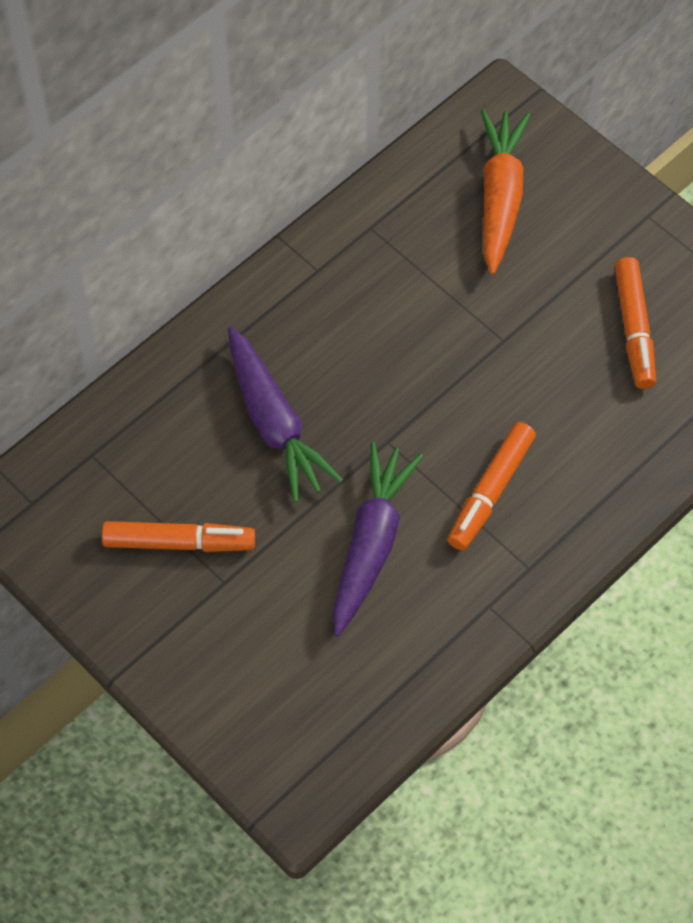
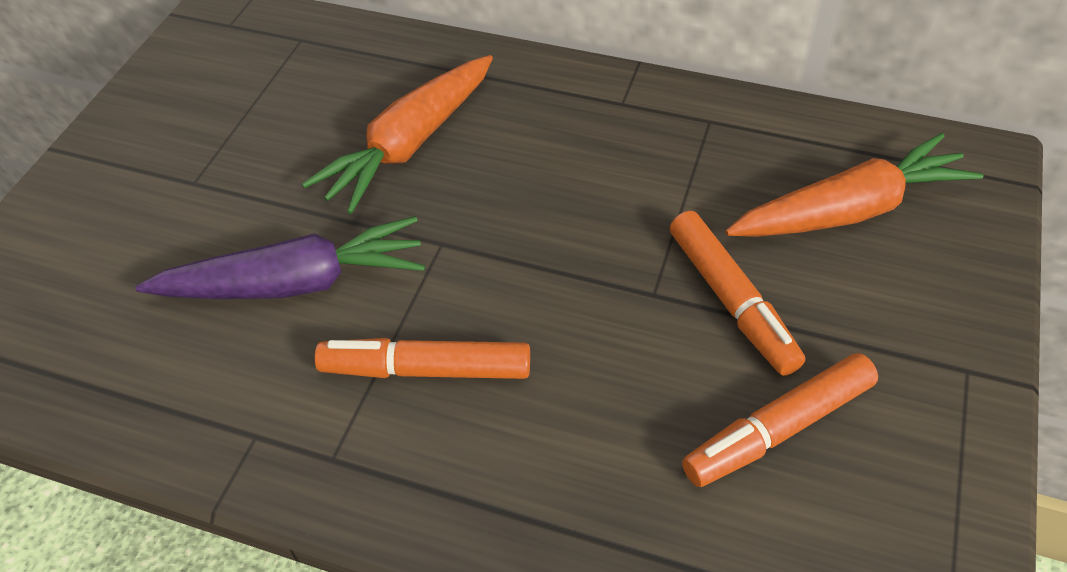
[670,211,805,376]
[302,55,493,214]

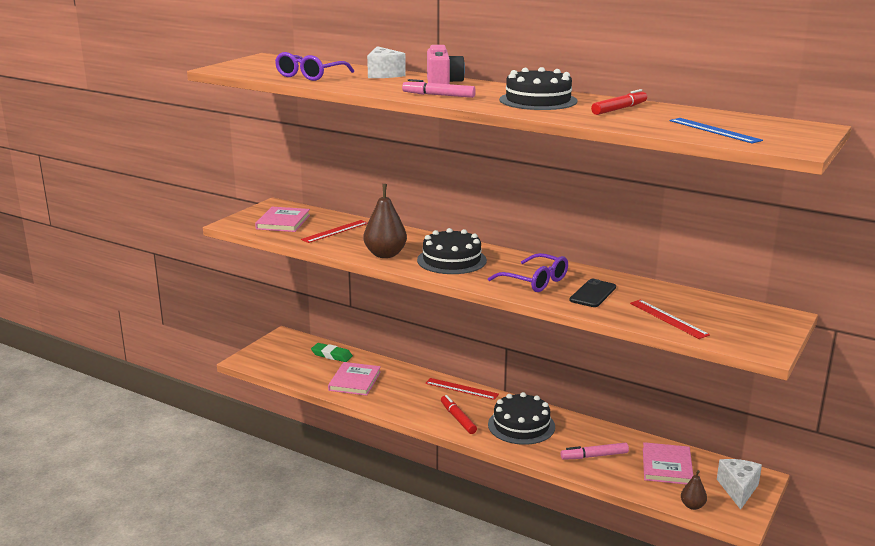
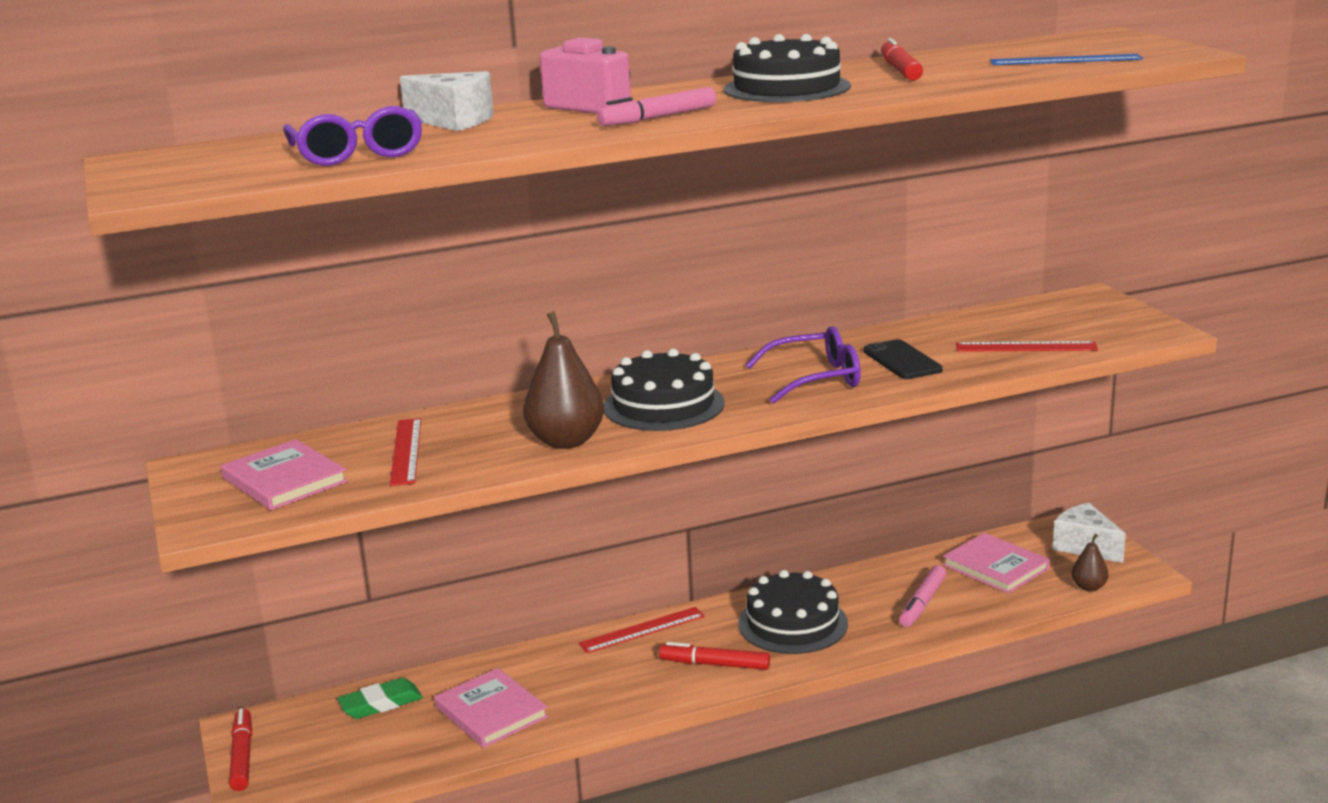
[229,708,252,791]

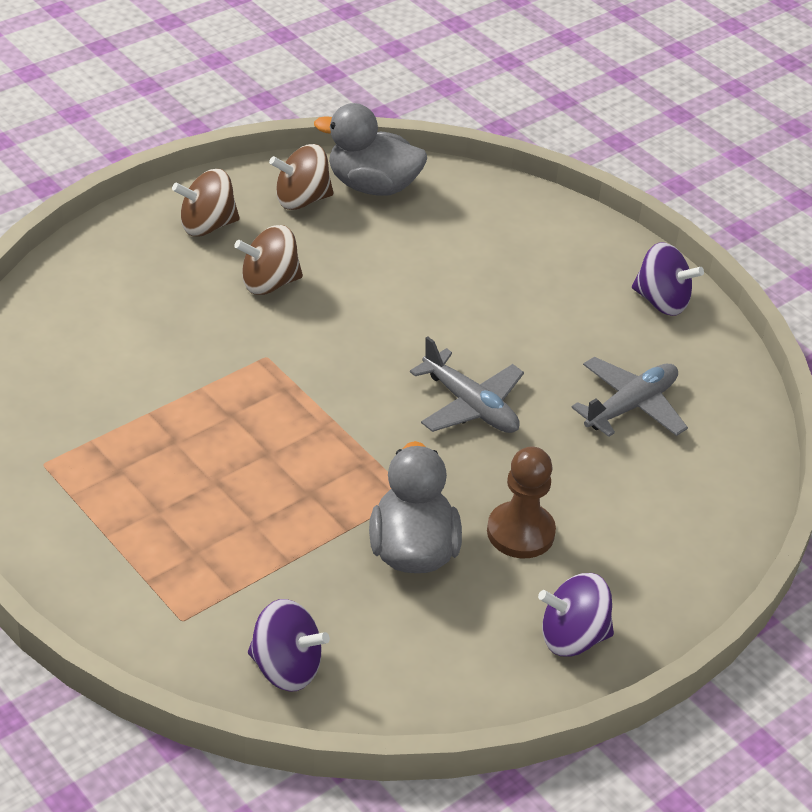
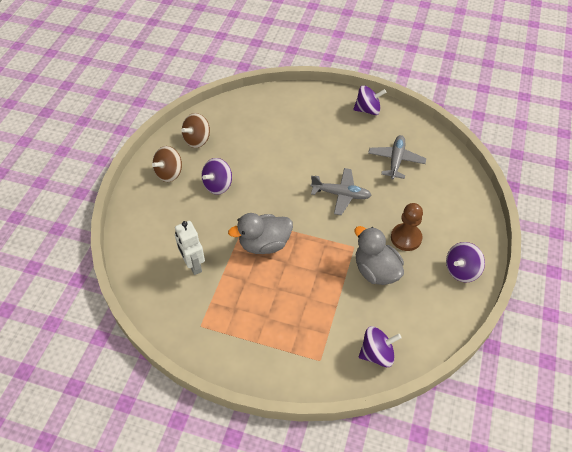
[201,158,232,195]
[228,213,293,254]
[175,221,205,275]

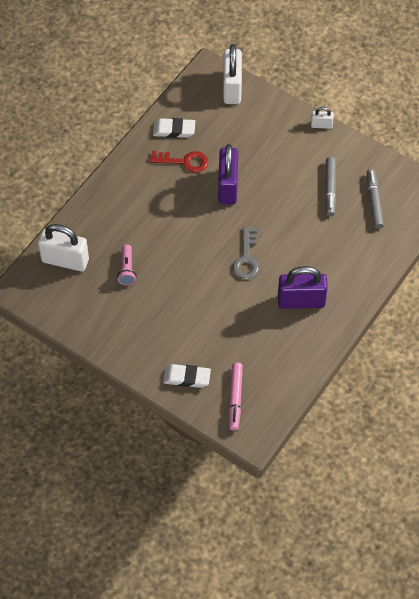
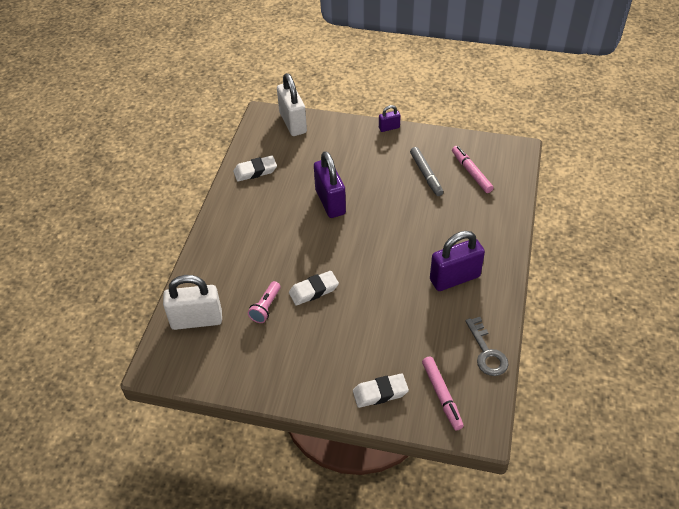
[248,281,280,323]
[150,151,209,173] (first image)
[465,317,509,376]
[379,105,401,132]
[452,146,494,193]
[289,271,339,306]

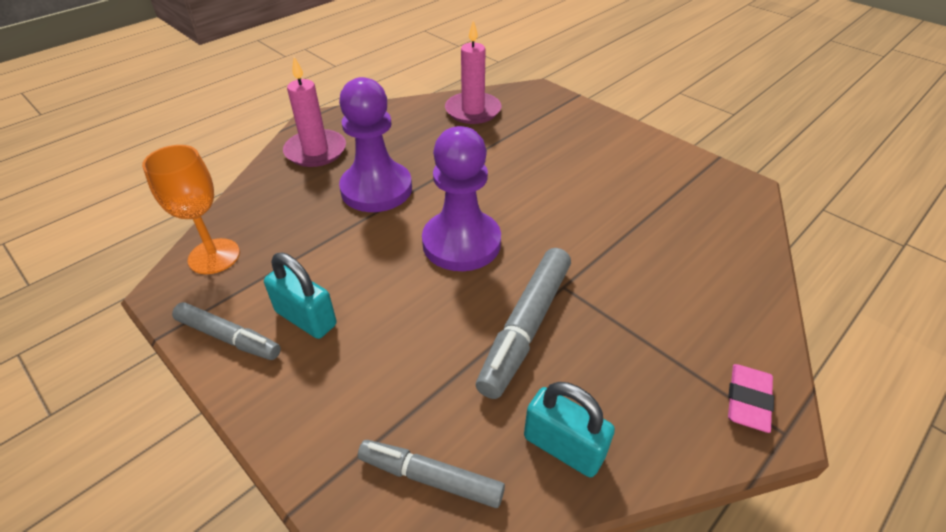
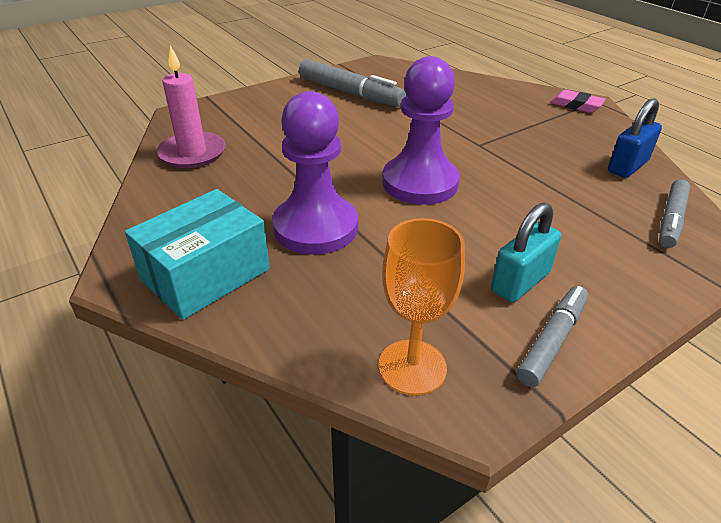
[125,189,270,320]
[299,59,406,107]
[608,98,662,178]

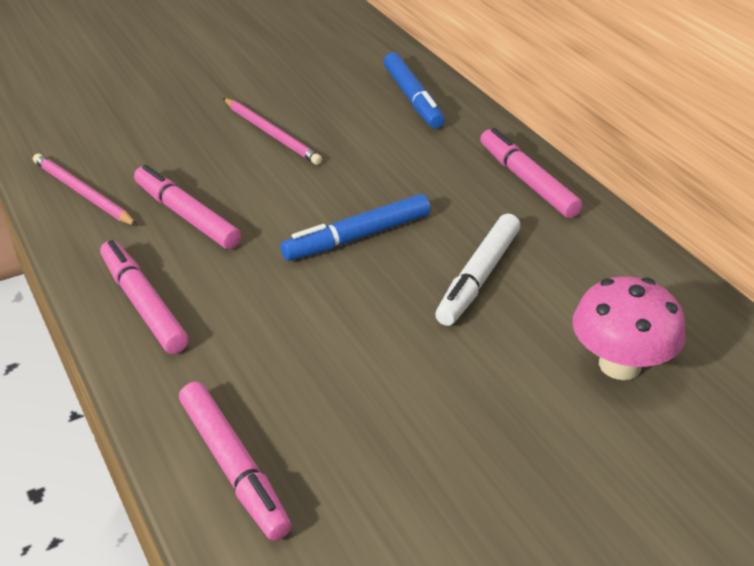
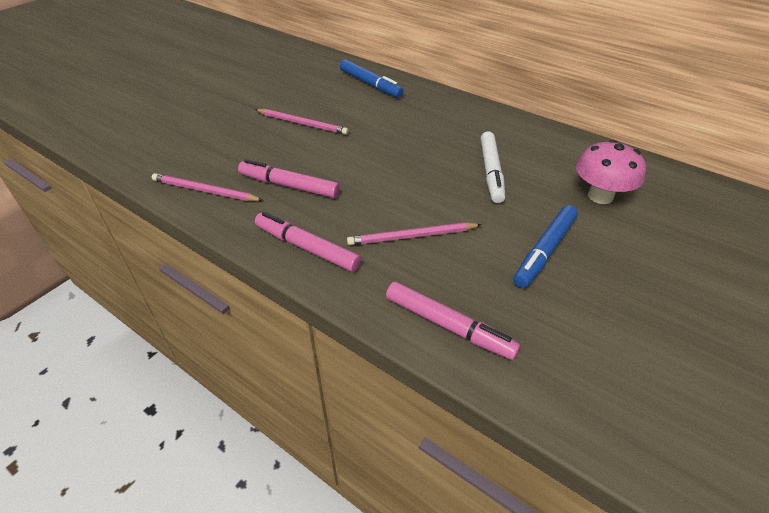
[514,205,578,288]
[480,128,583,218] (first image)
[347,222,482,245]

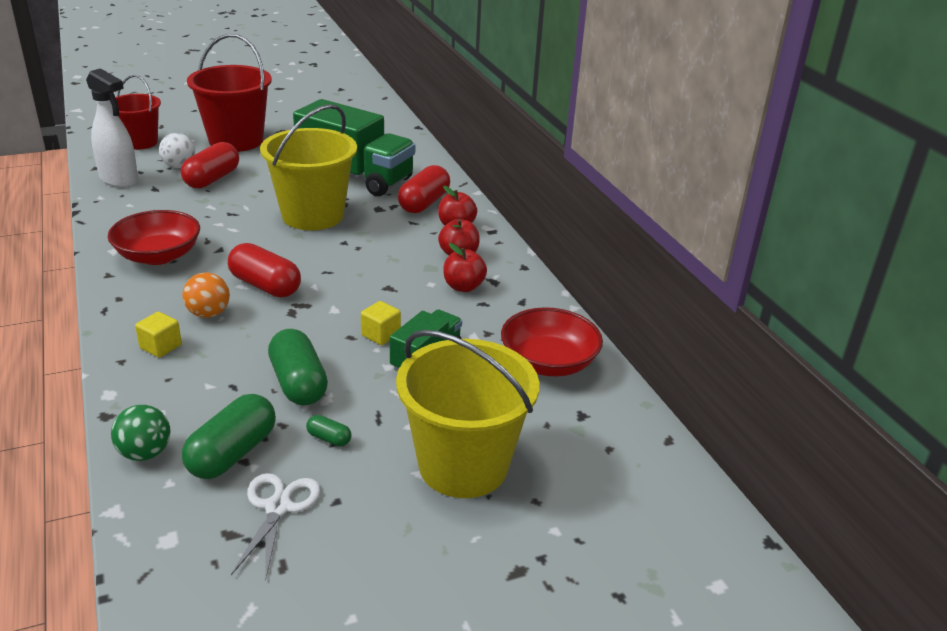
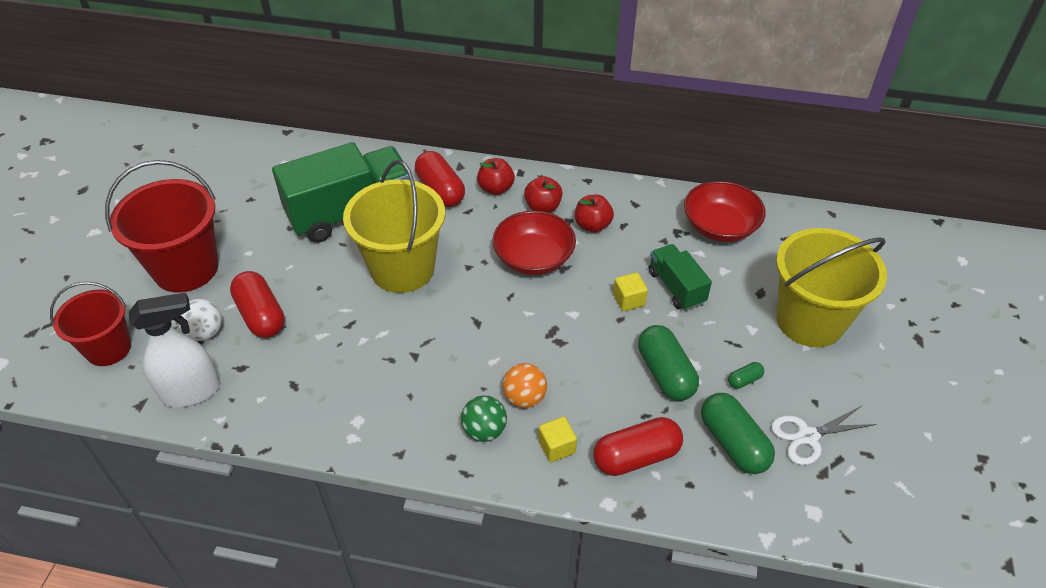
[492,211,576,275]
[461,395,507,442]
[593,417,683,476]
[771,406,877,465]
[638,325,699,401]

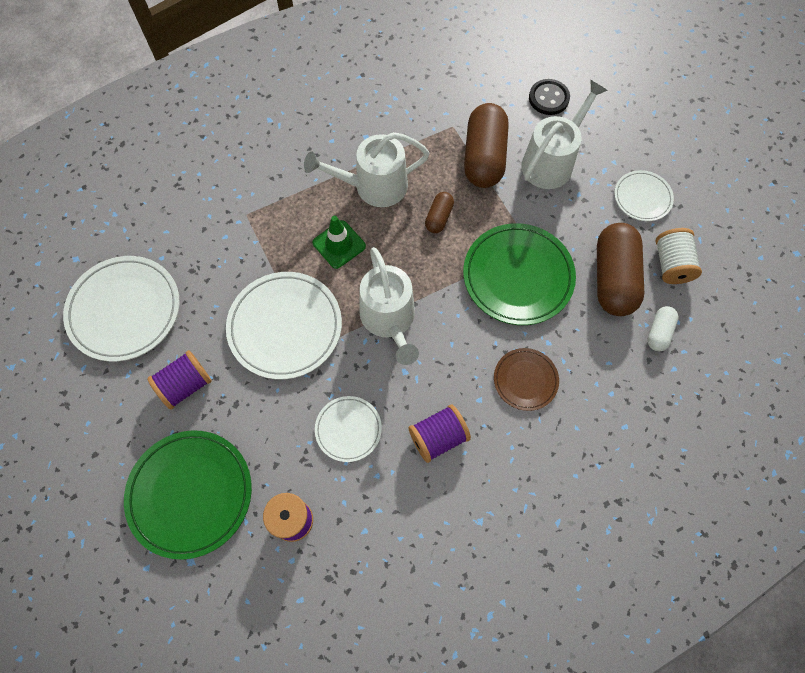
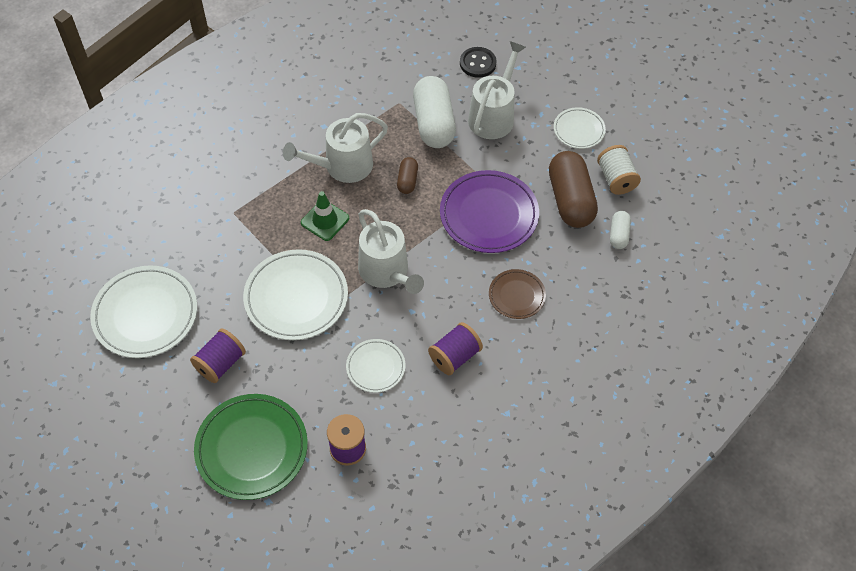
[440,170,539,253]
[413,76,456,148]

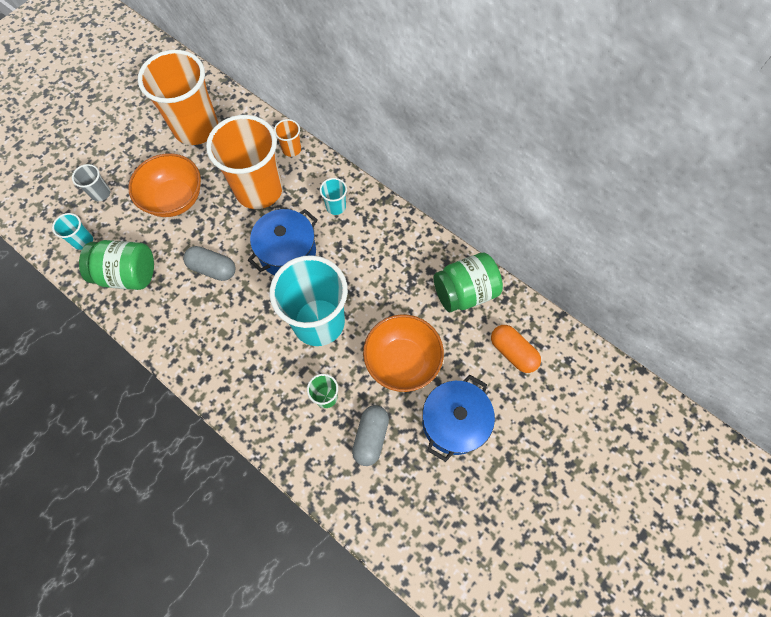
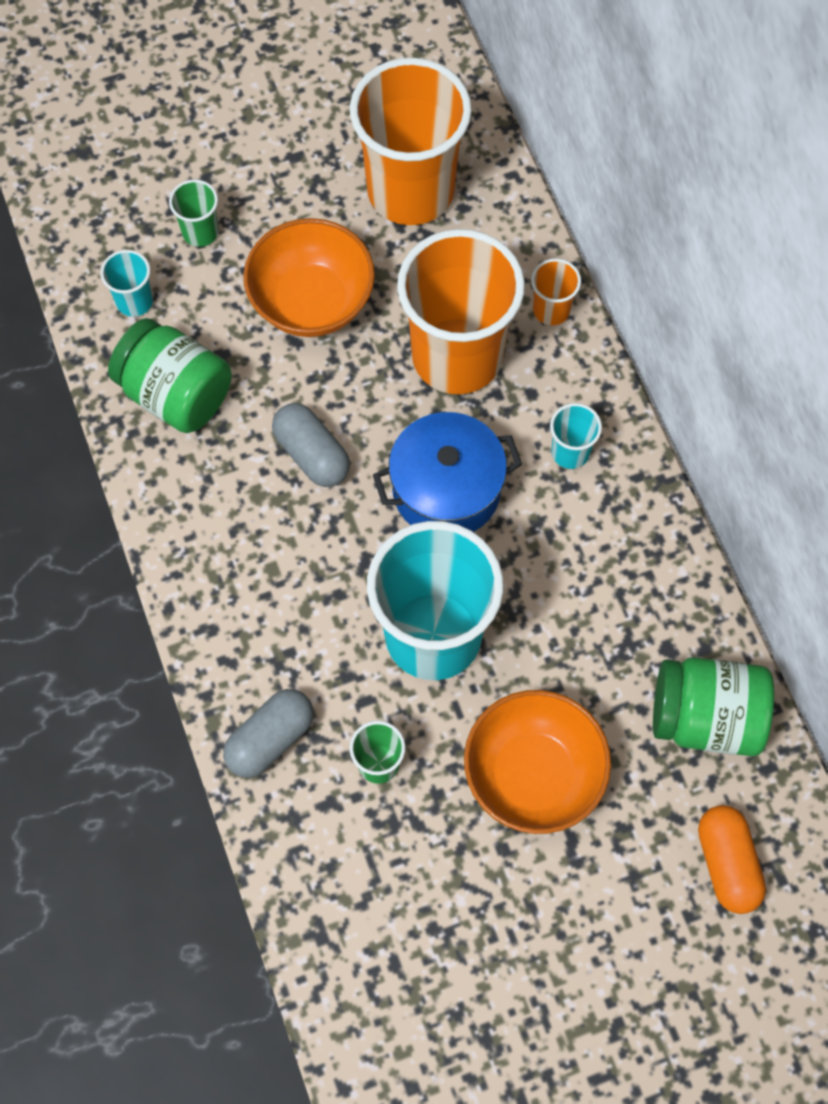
[169,179,219,247]
[223,689,314,778]
[422,374,495,462] (first image)

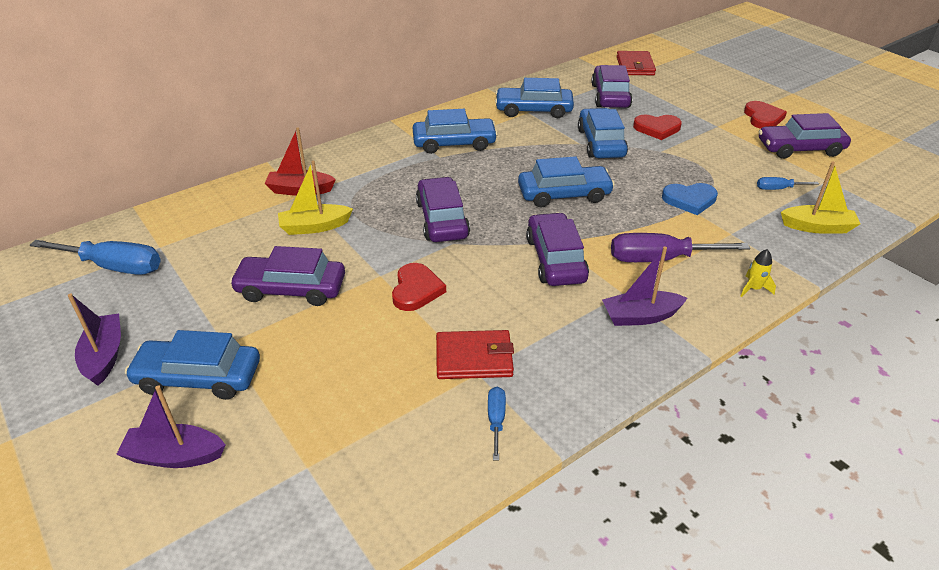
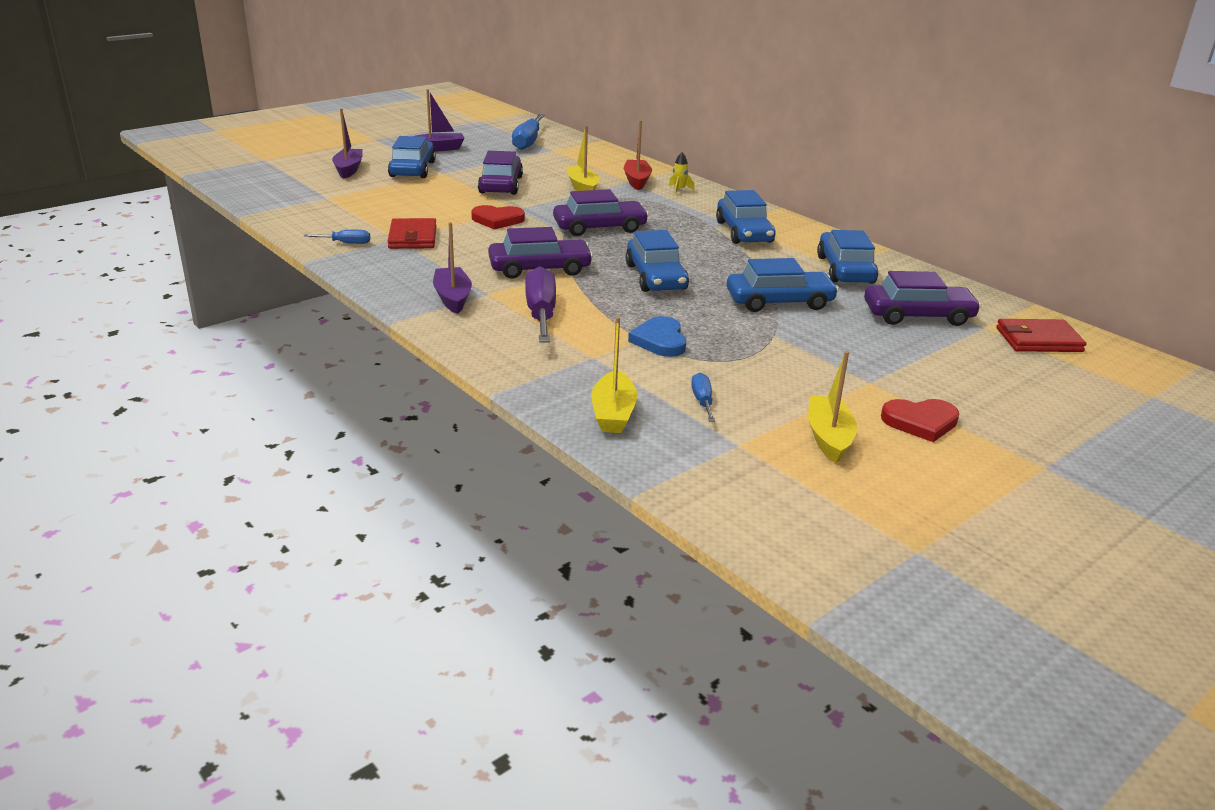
[633,115,682,140] (first image)
[669,152,694,195]
[808,351,857,463]

